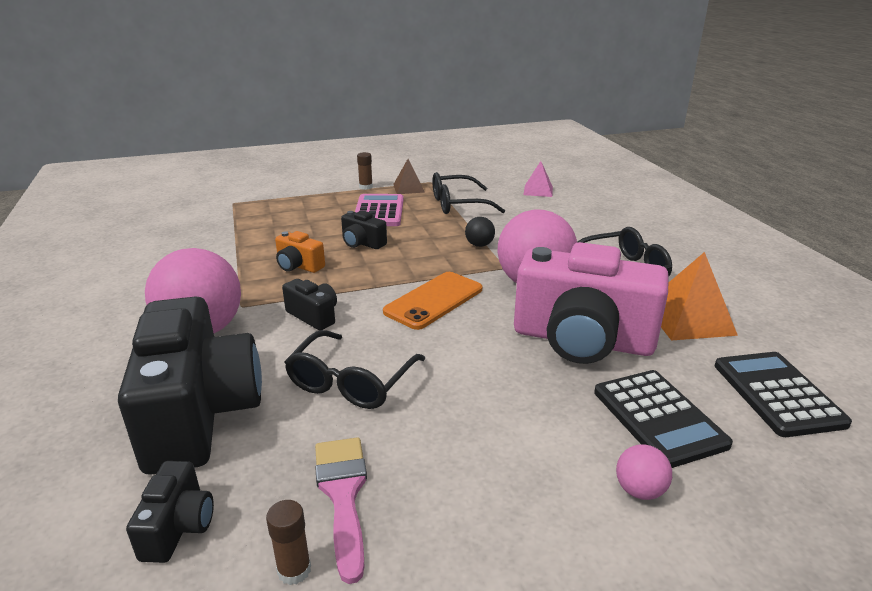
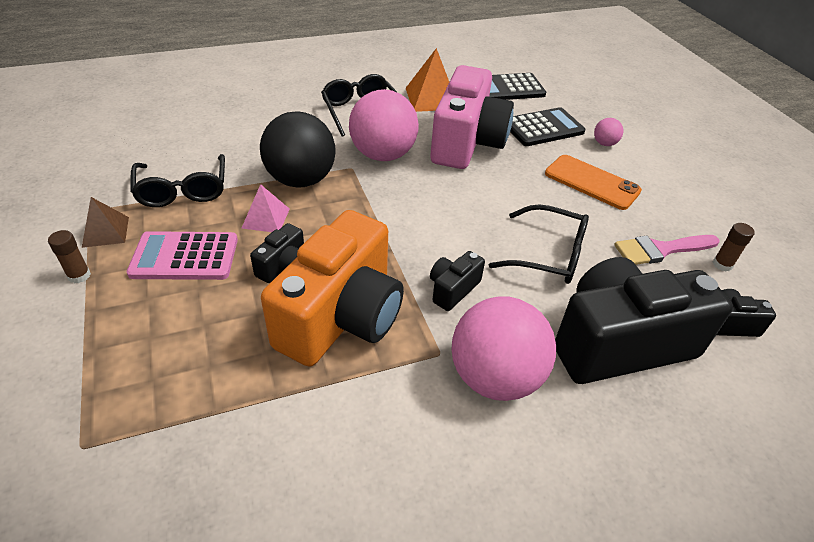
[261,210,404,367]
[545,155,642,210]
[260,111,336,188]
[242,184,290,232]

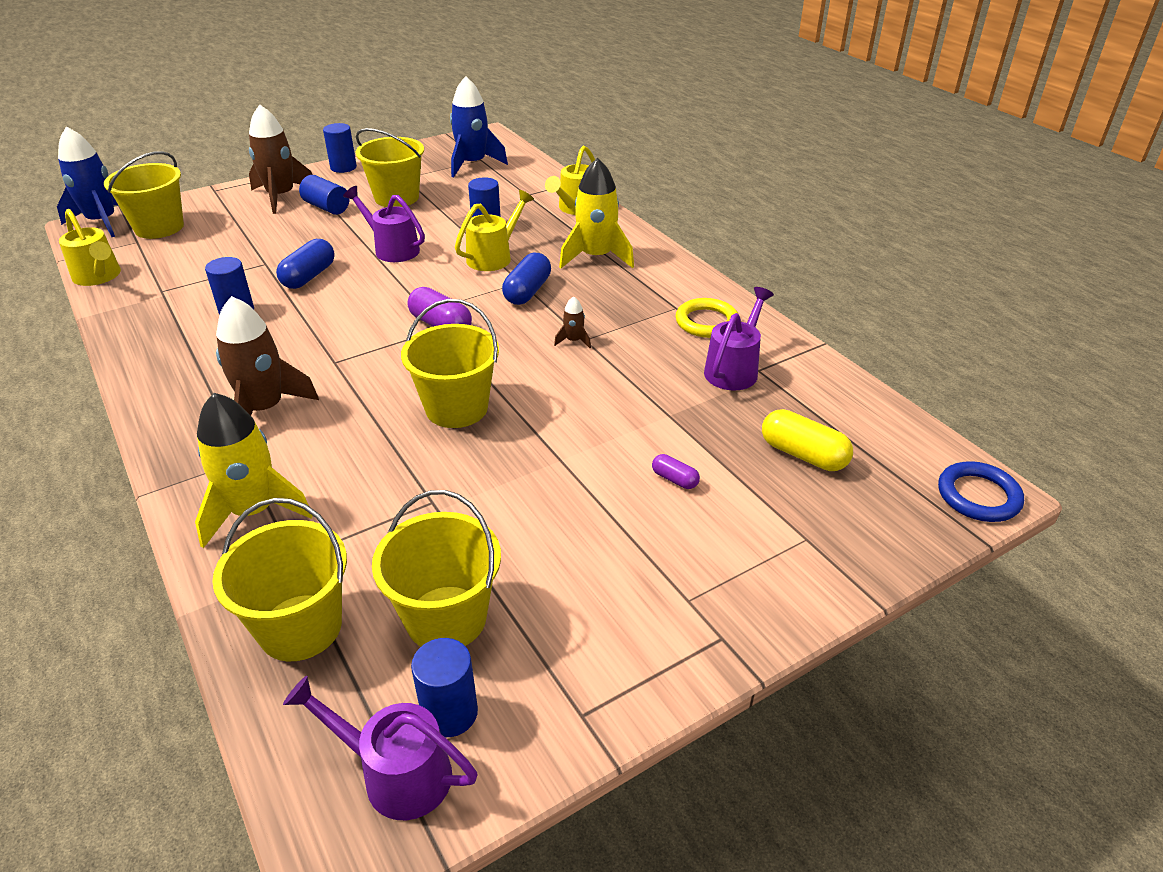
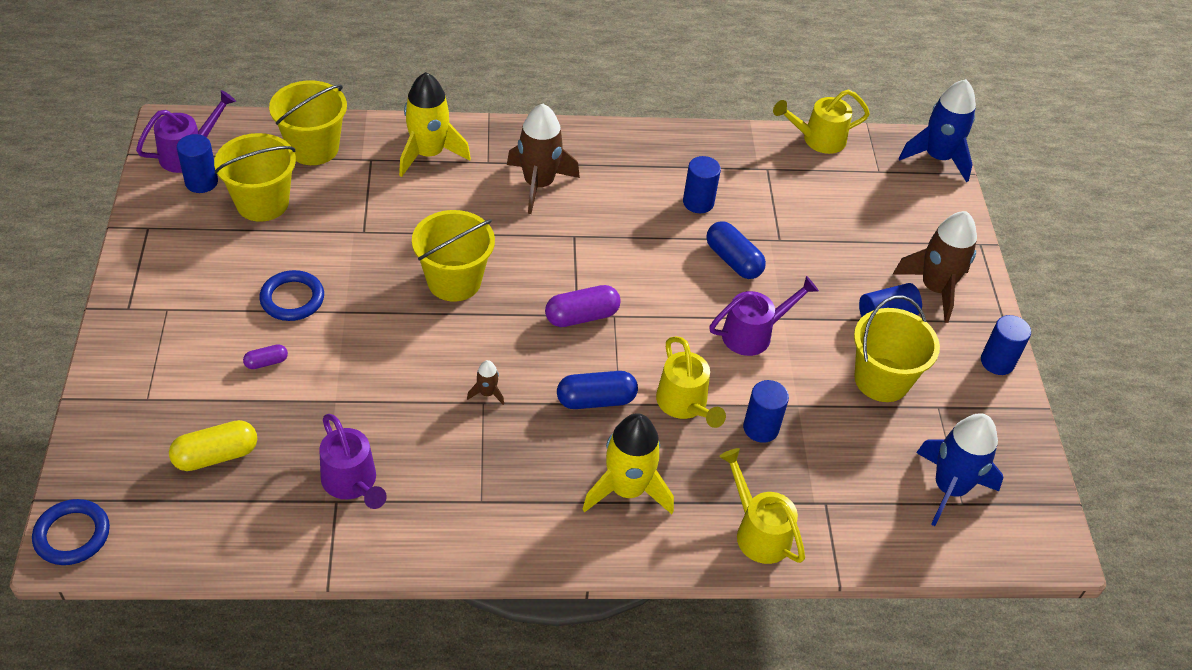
[104,151,184,239] (first image)
[557,371,638,409]
[675,298,738,338] (first image)
[259,270,324,321]

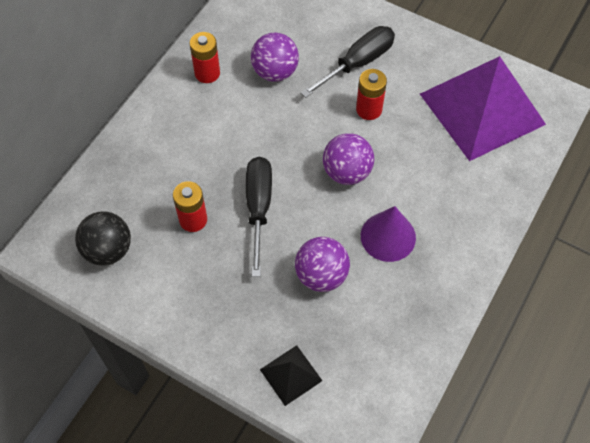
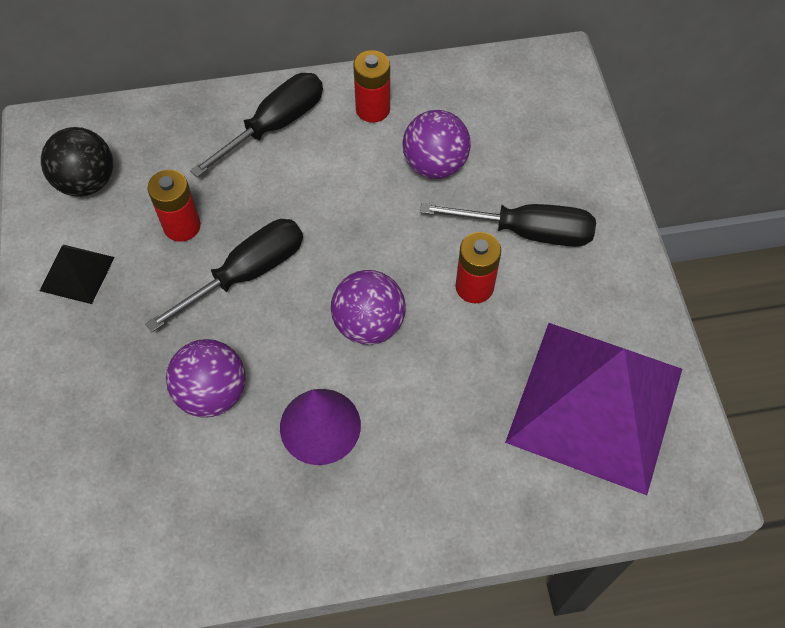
[40,245,115,304]
[190,73,323,178]

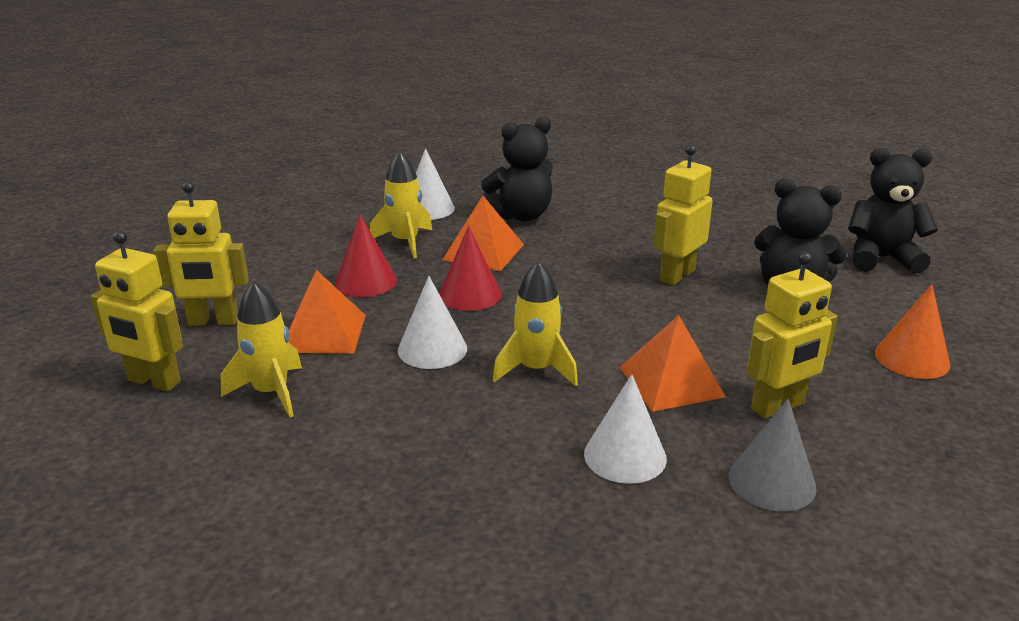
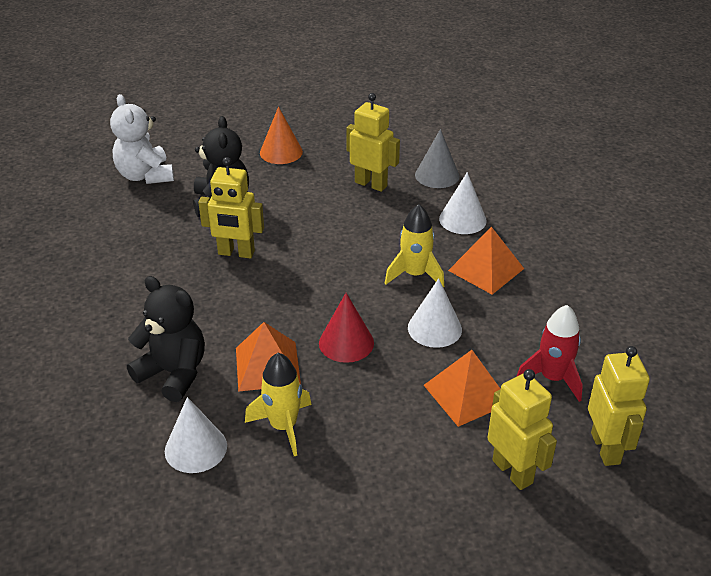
[516,305,583,402]
[335,215,397,297] (first image)
[448,227,524,295]
[110,94,174,184]

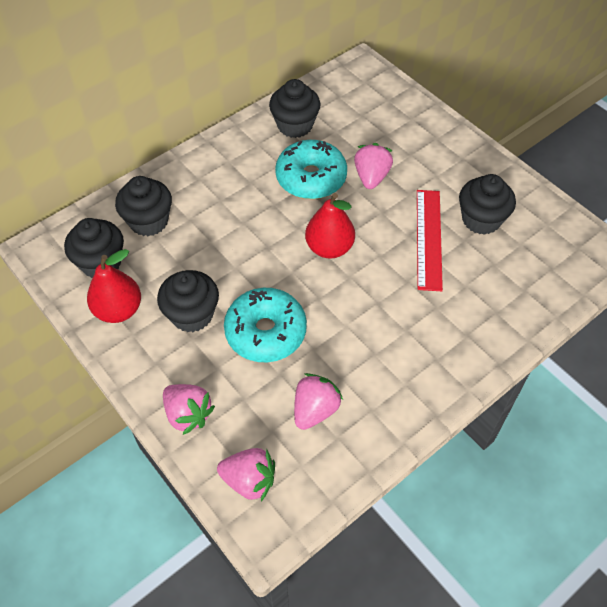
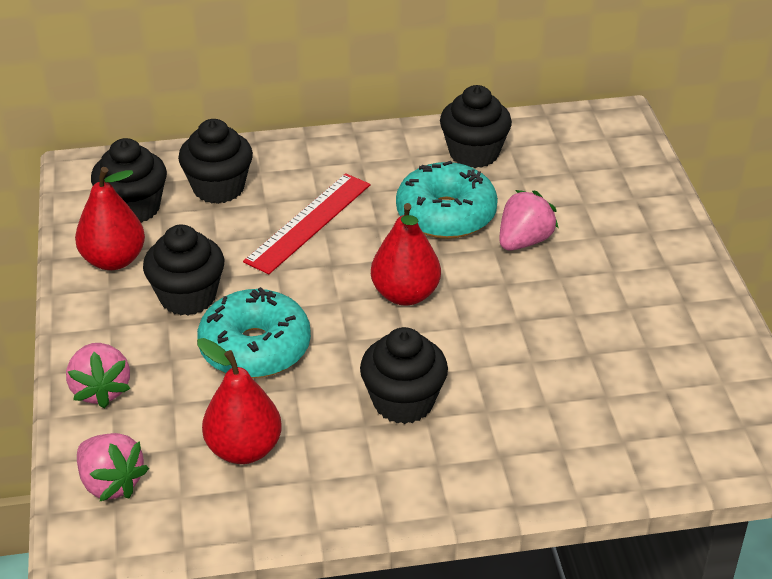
[197,338,282,464]
[243,173,370,274]
[360,327,448,424]

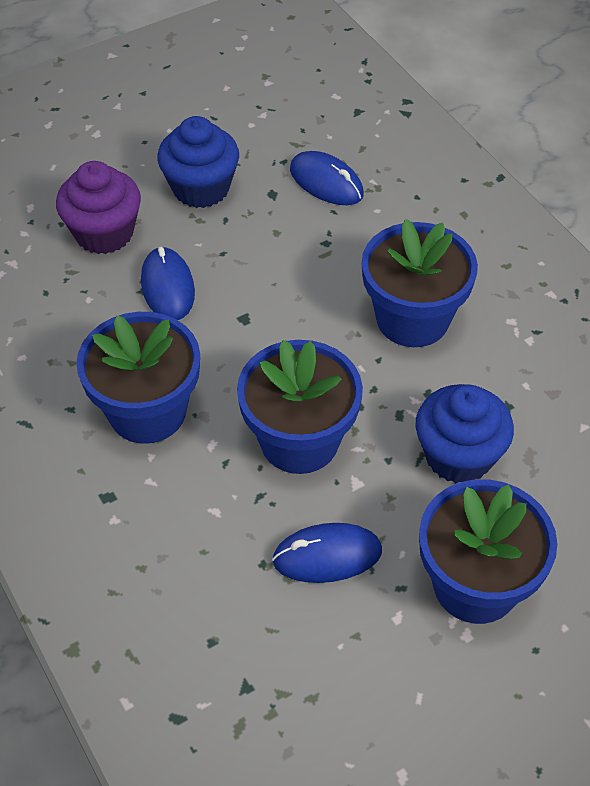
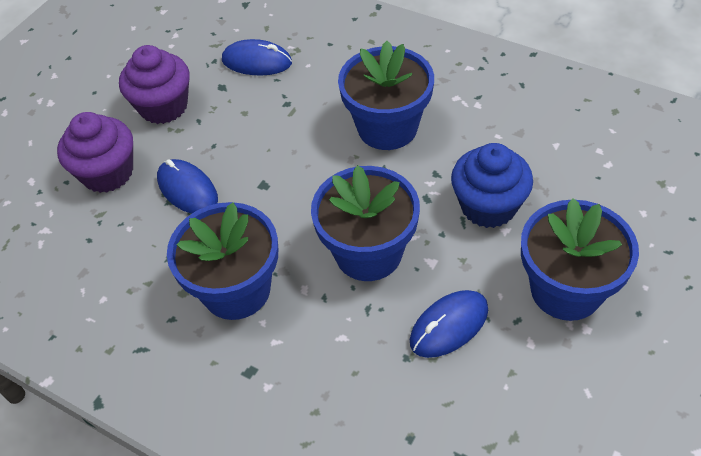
[119,45,190,124]

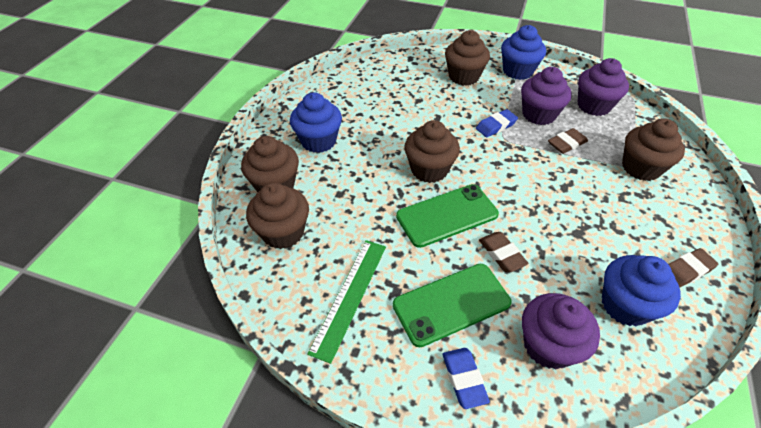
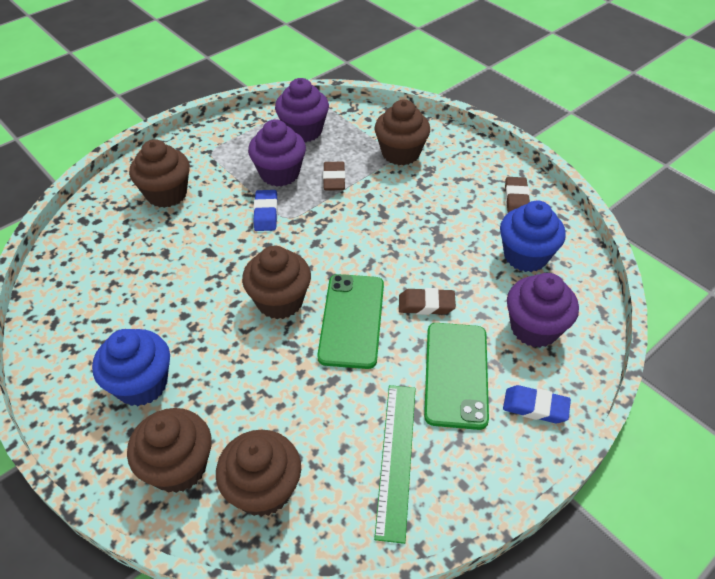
[374,385,416,544]
[501,25,546,80] (first image)

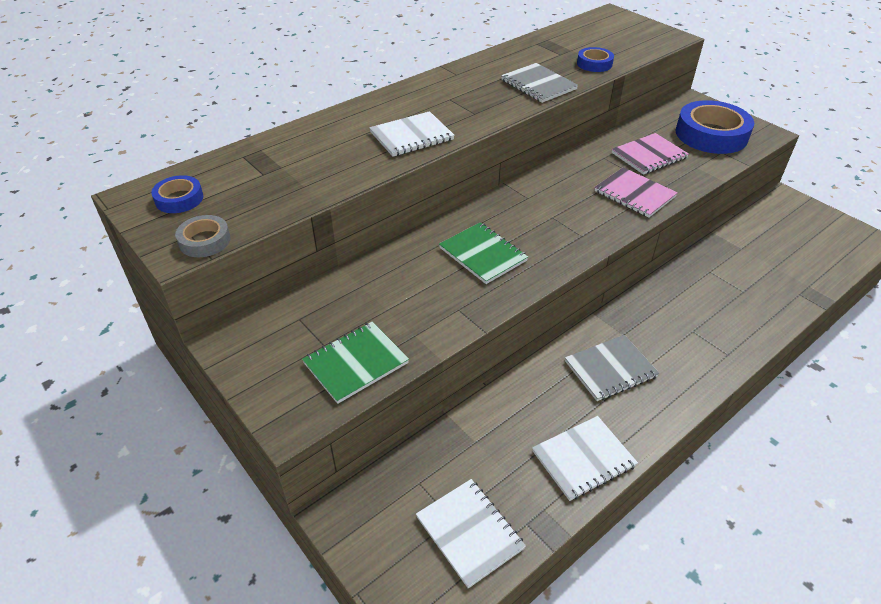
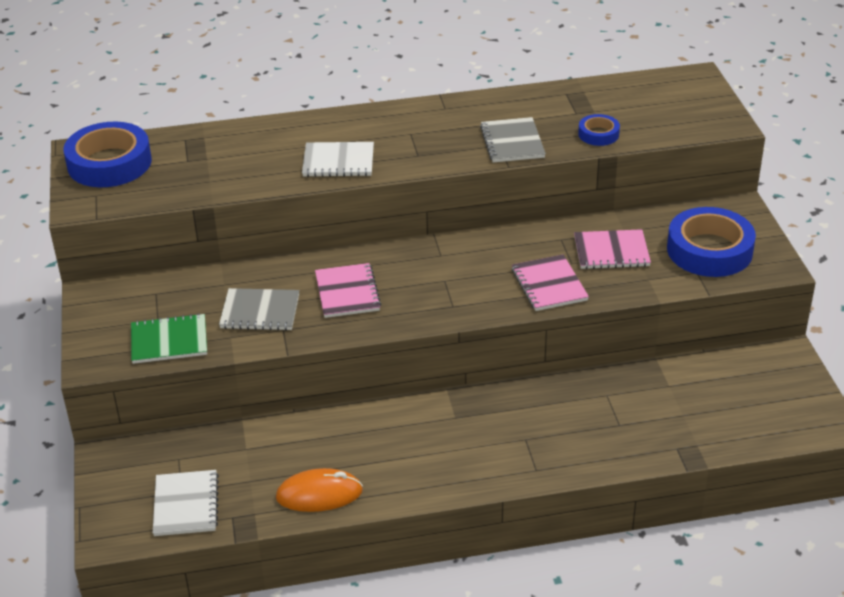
[64,122,152,187]
[175,215,231,257] (first image)
[315,263,381,318]
[276,468,363,512]
[219,288,299,331]

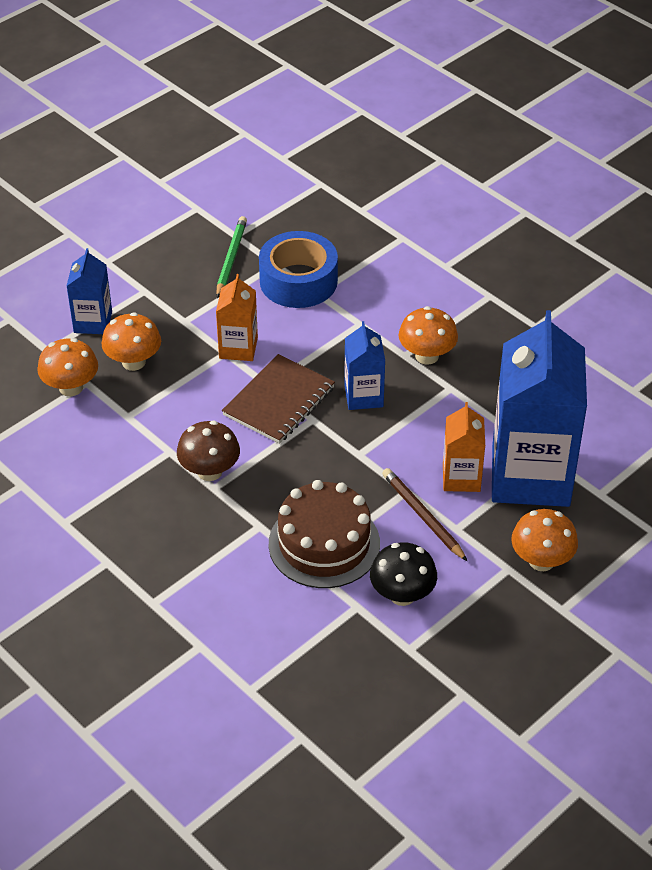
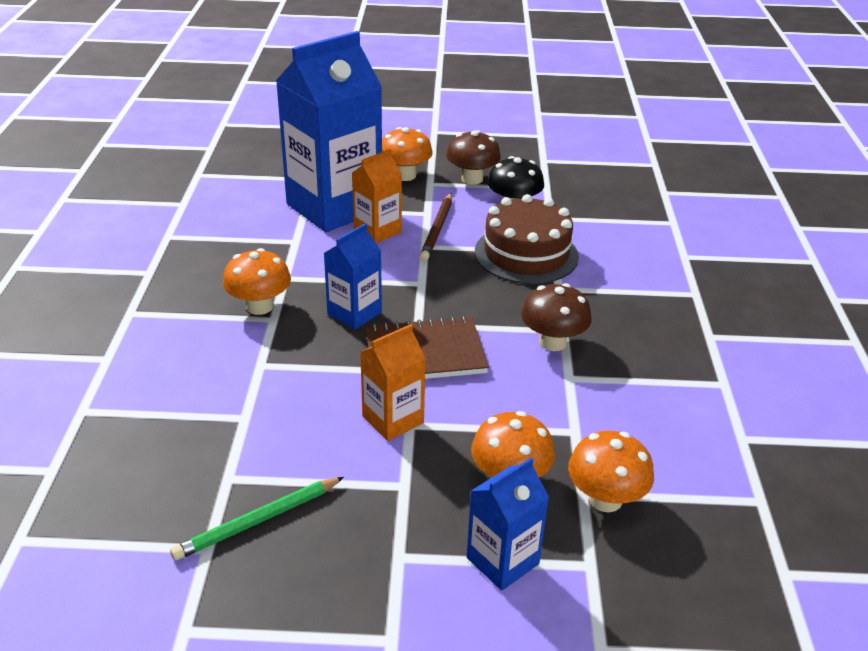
[259,231,338,308] (first image)
[446,130,501,185]

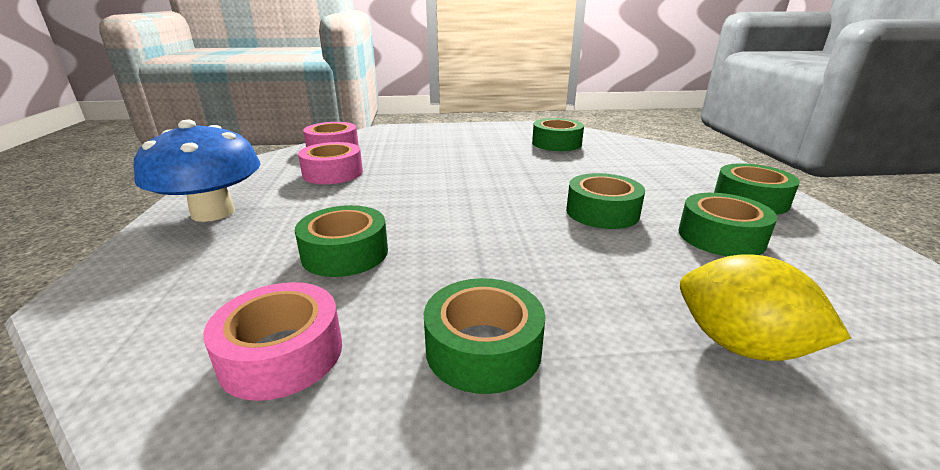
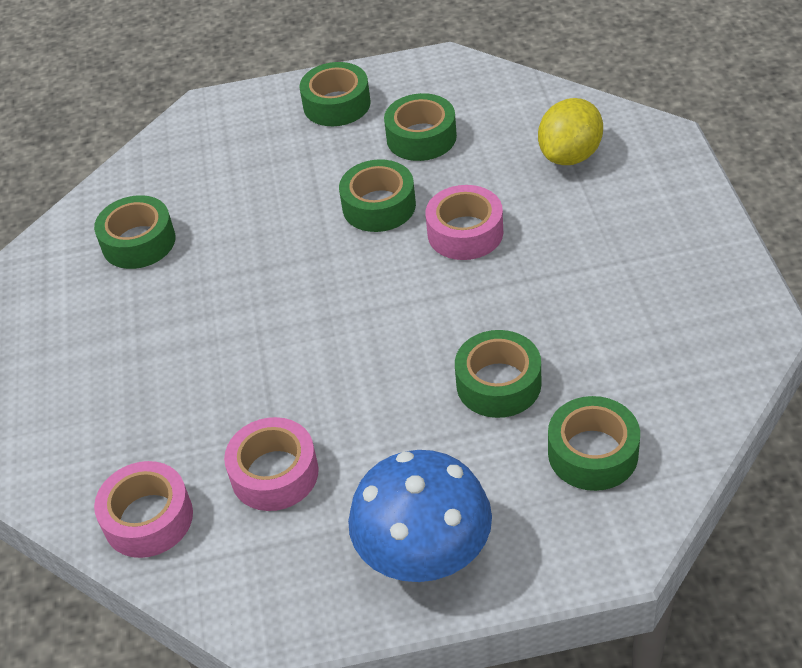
[425,185,503,260]
[548,396,640,491]

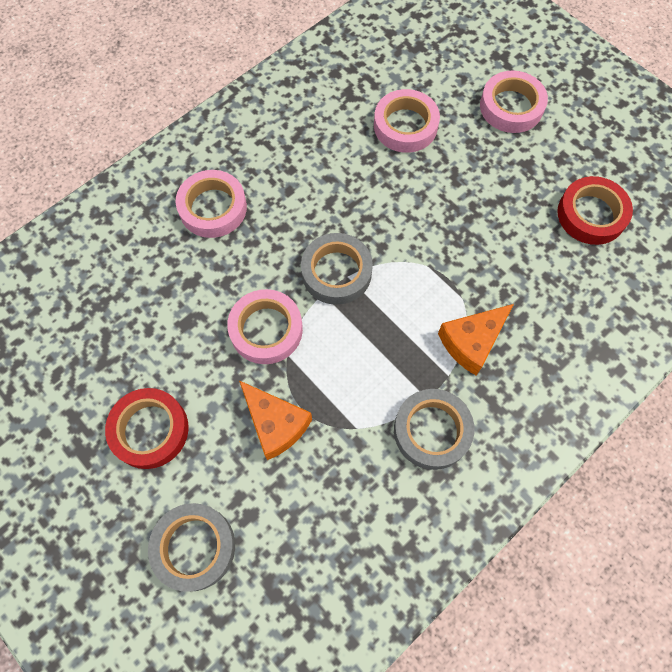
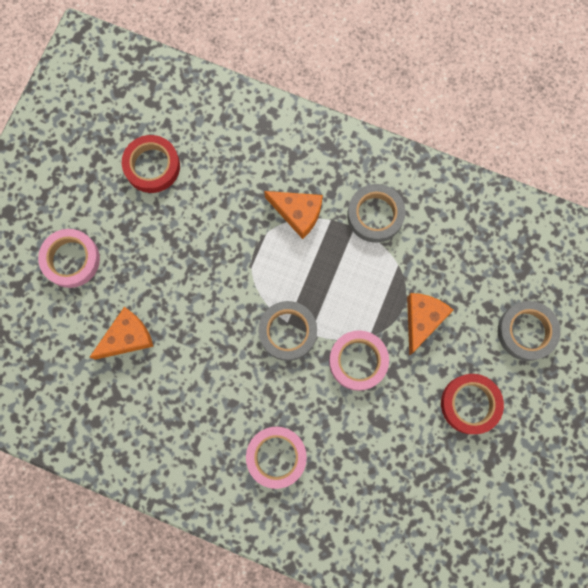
[89,307,154,360]

